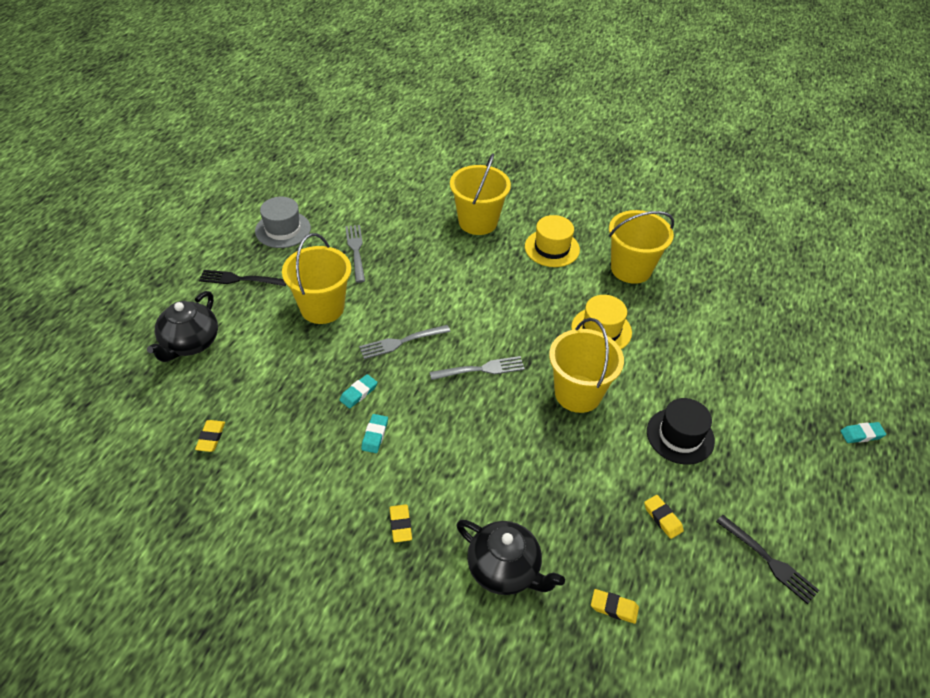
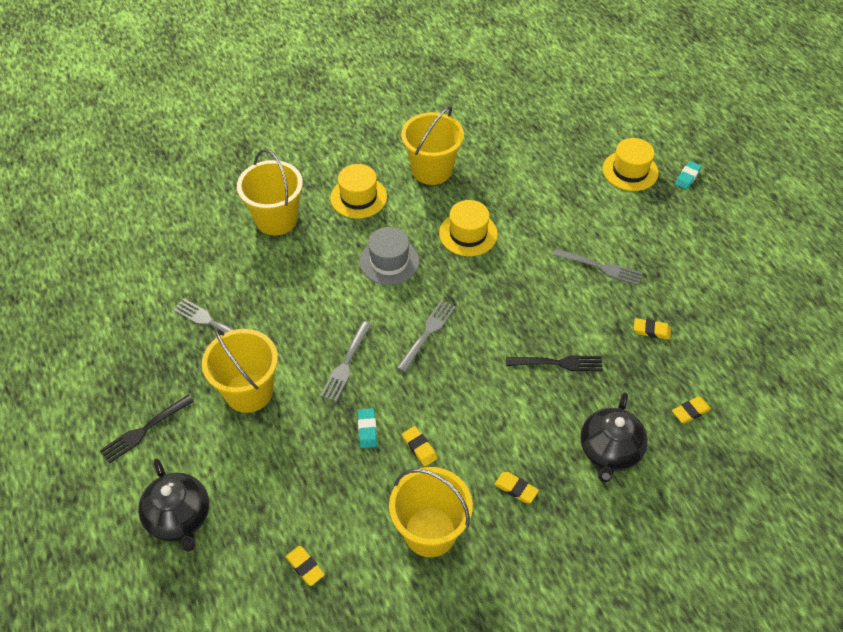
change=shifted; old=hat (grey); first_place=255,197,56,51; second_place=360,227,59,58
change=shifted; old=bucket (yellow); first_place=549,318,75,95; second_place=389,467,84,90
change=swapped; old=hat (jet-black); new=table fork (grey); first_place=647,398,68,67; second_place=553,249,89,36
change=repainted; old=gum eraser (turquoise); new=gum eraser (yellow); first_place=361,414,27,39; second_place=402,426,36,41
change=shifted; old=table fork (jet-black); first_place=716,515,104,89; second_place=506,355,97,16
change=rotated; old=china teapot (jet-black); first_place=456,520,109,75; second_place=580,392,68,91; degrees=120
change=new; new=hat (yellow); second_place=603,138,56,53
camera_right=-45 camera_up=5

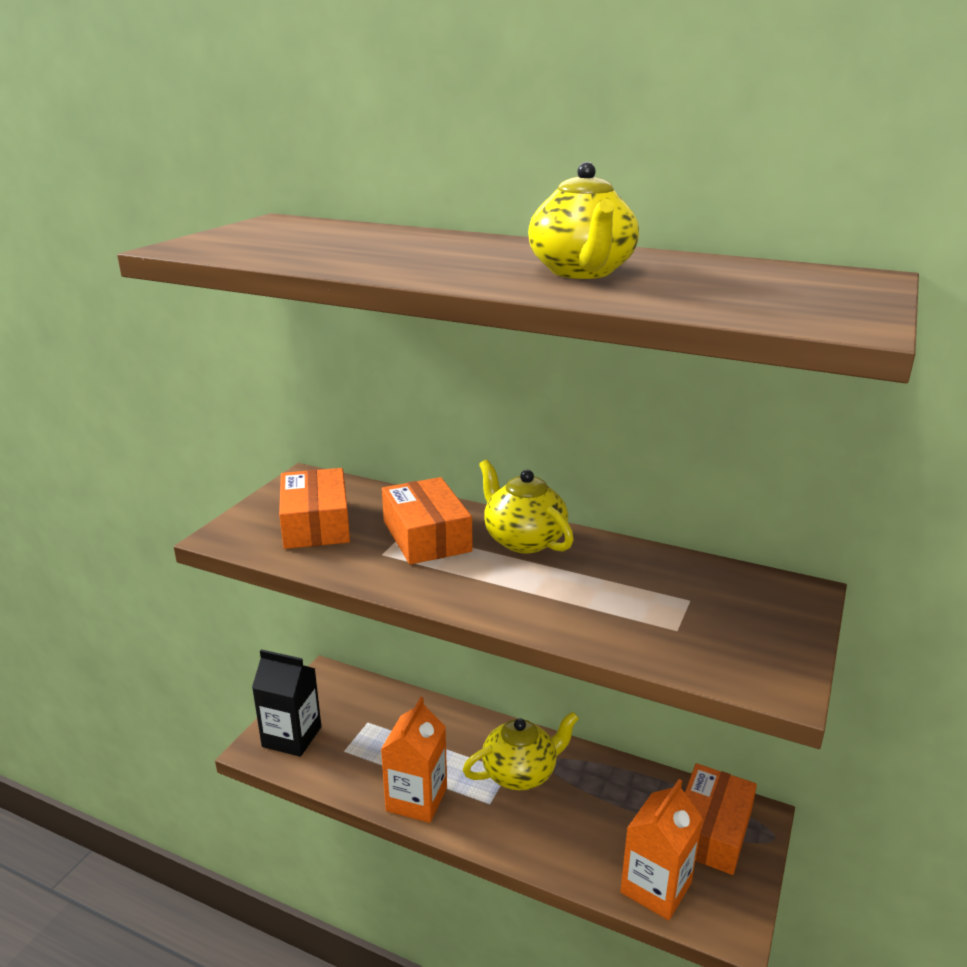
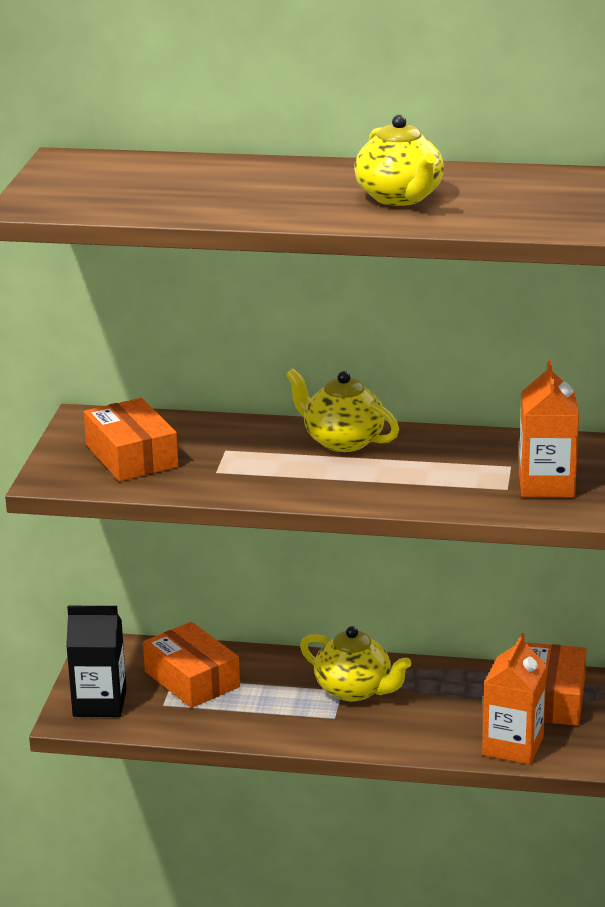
change=shifted; old=parcel (bright orange); first_place=382,477,90,88; second_place=143,622,97,86
change=shifted; old=juice carton (bright orange); first_place=381,697,66,126; second_place=519,361,60,136
change=rotated; old=china teapot (yellow); first_place=463,712,116,78; second_place=300,626,111,75; degrees=75
camera_right=-15 camera_up=0

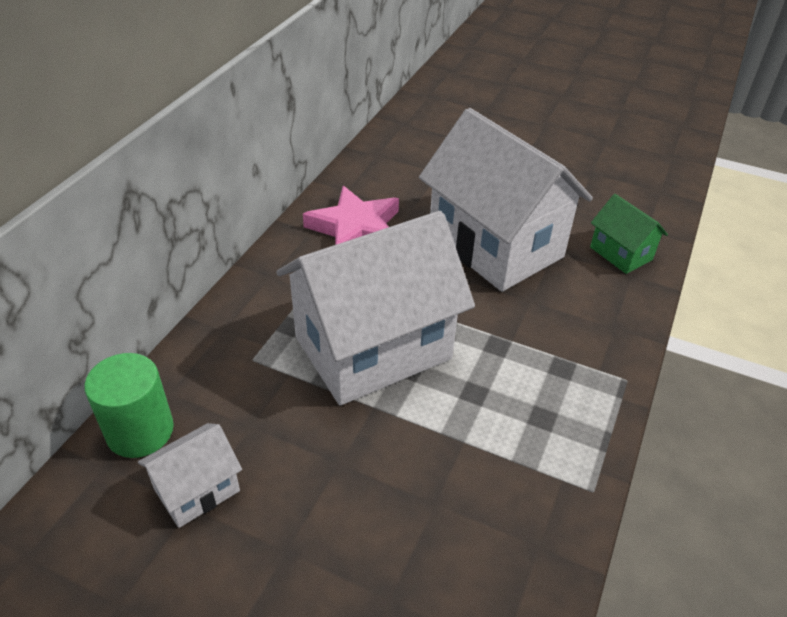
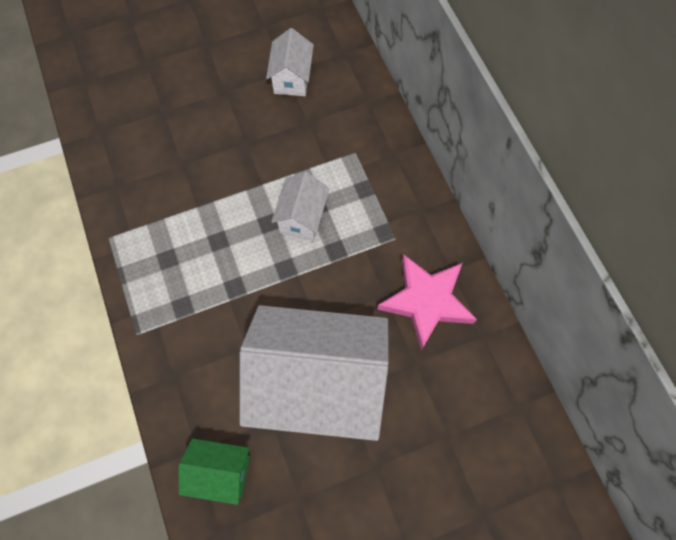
change=scaled; old=house (snow-white); first_place=276,211,199,194; second_place=271,172,59,69; factor=0.45
change=gone; old=cylinder (green); first_place=84,353,90,105
camera_right=135 camera_up=25

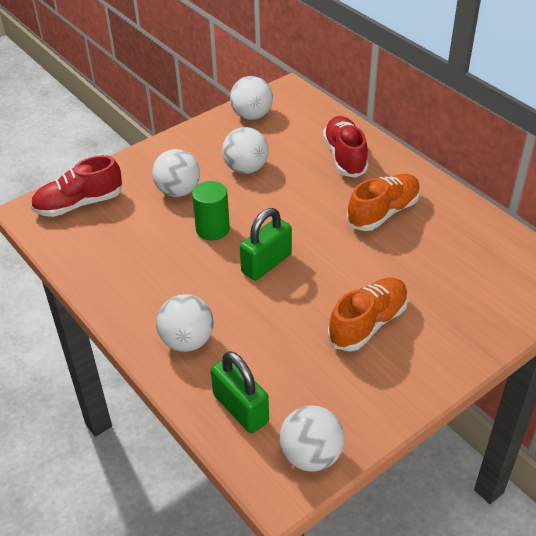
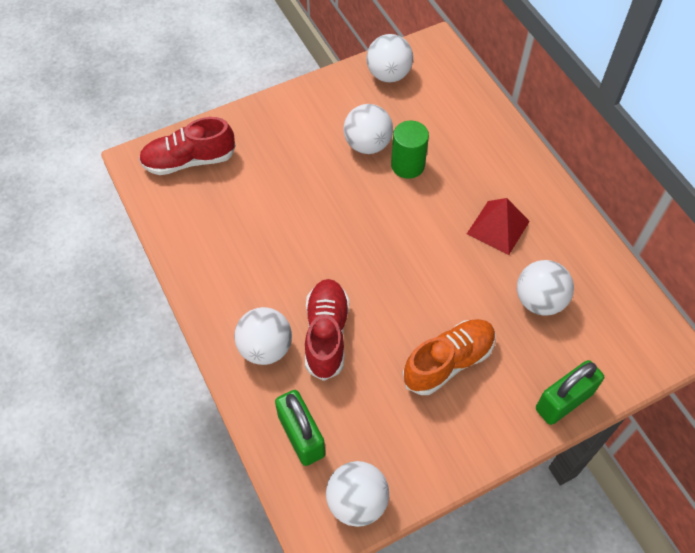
change=shifted; old=sneaker (red); first_place=323,116,45,62; second_place=305,279,44,102
change=shifted; old=play ball (snow-white); first_place=152,149,48,48; second_place=517,260,57,56
change=swapped; old=sneaker (bright orange); new=solid pyramid (red); first_place=347,174,73,57; second_place=467,198,63,57
change=shifted; old=cylinder (green); first_place=192,181,38,59; second_place=391,121,38,58
change=shifted; old=lock (green); first_place=240,208,52,72; second_place=536,360,68,65
camera_right=10 camera_up=15

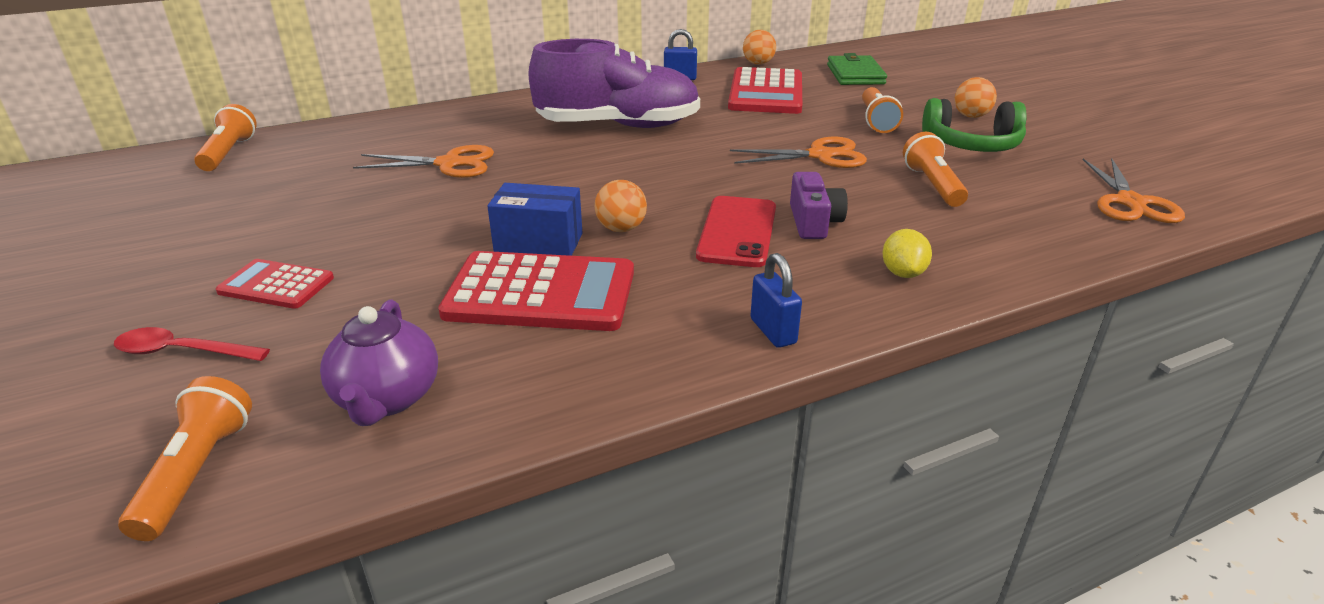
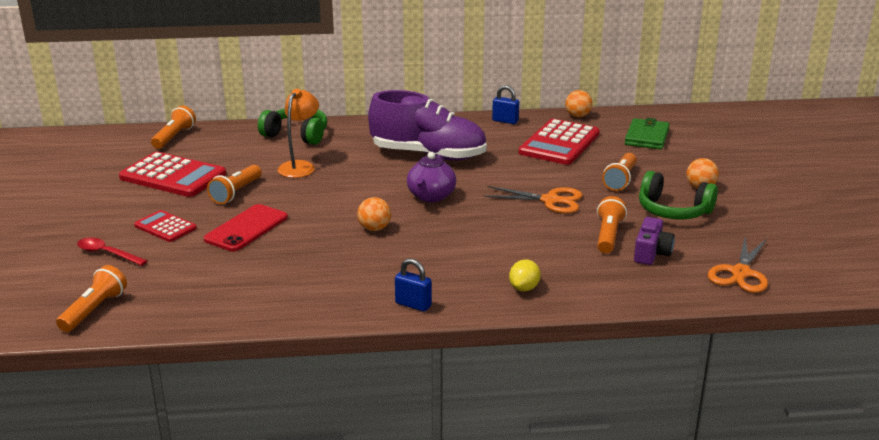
change=swapped; old=shears (bright orange); new=desk lamp (bright orange); first_place=353,145,141,33; second_place=277,89,42,89
change=shifted; old=camera (purple); first_place=790,172,58,67; second_place=634,217,41,48
change=gone; old=parcel (blue); first_place=487,183,95,73
change=shifted; old=smartphone (red); first_place=696,196,80,71; second_place=204,204,84,47
change=shifted; old=pocket calculator (red); first_place=438,251,196,80; second_place=119,152,107,45
change=rotated; old=lock (blue); first_place=750,253,52,95; second_place=395,258,37,54; degrees=-60
change=shifted; old=china teapot (purple); first_place=320,299,118,127; second_place=407,152,49,50
change=new; new=over-ear headphones (green); second_place=258,109,69,36
change=new; new=flashlight (bright orange); second_place=207,165,55,39
camera_right=20 camera_up=-5

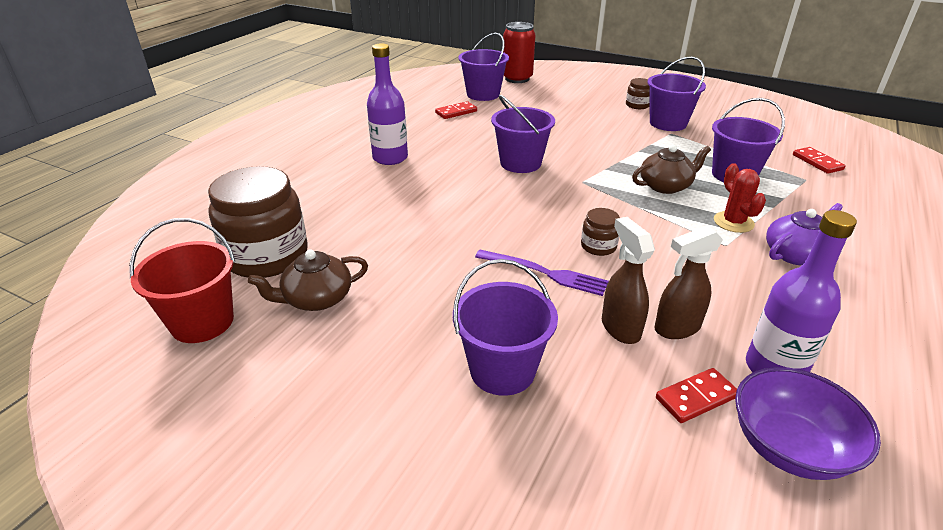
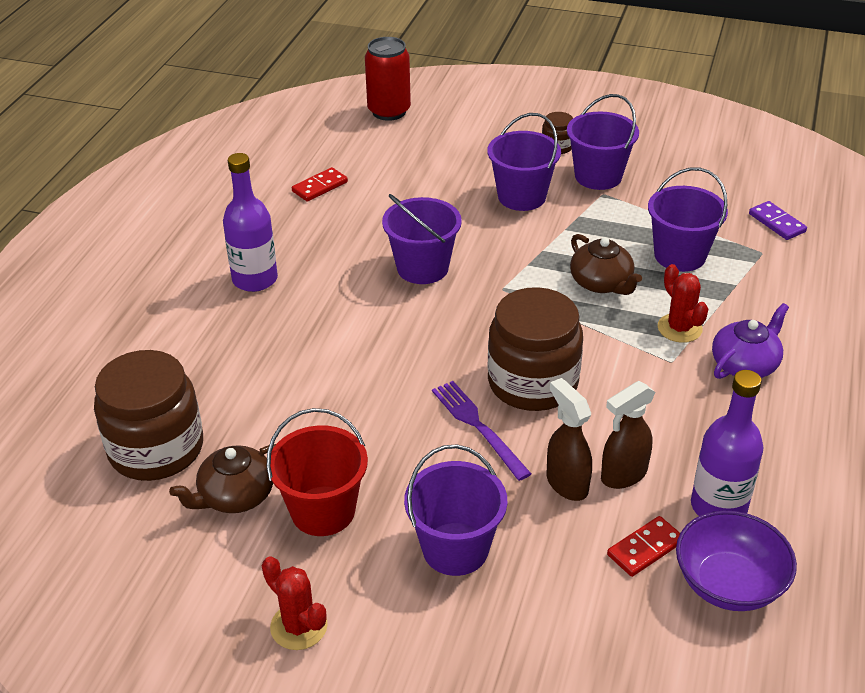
change=shifted; old=bucket (purple); first_place=458,33,51,68; second_place=487,113,74,98
change=rotated; old=china teapot (dark brown); first_place=632,145,79,49; second_place=570,234,72,61; degrees=90
change=repainted; old=domino piece (red); new=domino piece (purple); first_place=793,147,53,27; second_place=749,201,58,39
change=scaled; old=jar (dark brown); first_place=581,208,39,48; second_place=487,287,96,124; factor=2.23
change=shifted; old=bucket (red); first_place=129,218,106,125; second_place=266,408,102,128
change=rotated; old=table fork (purple); first_place=475,250,134,46; second_place=432,381,99,100; degrees=-135
change=new; new=prickly plant (red); second_place=262,556,66,94
camera_right=-10 camera_up=5

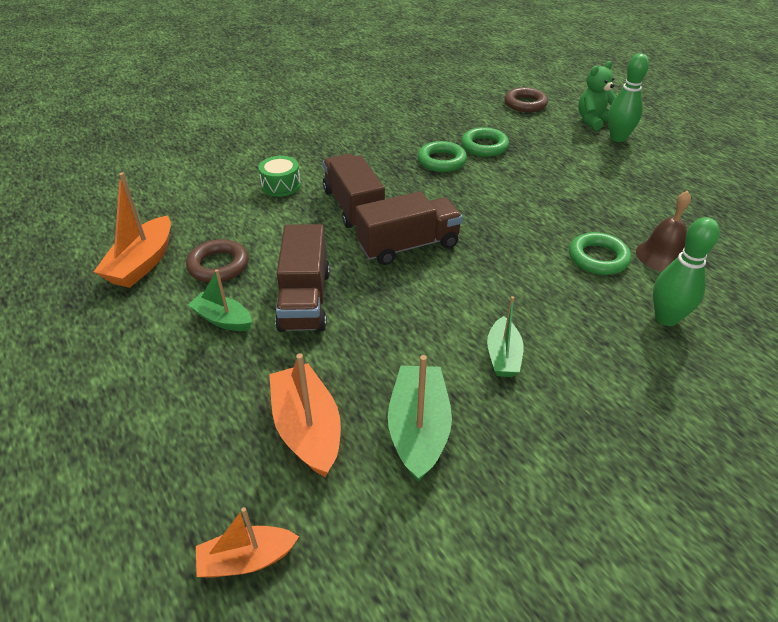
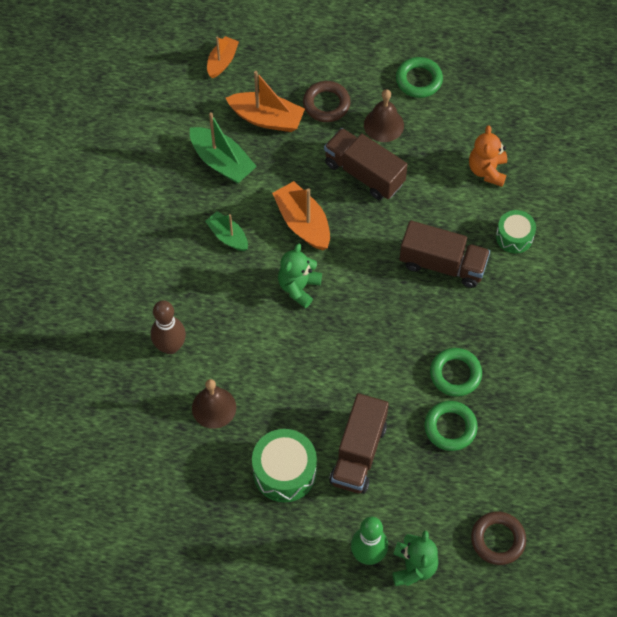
change=shifted; old=toy boat (bright orange); first_place=94,172,77,116; second_place=272,181,58,69
change=shifted; old=lorry (dark brown); first_place=355,191,108,74; second_place=329,393,60,101
change=repainted; old=skittle (green); new=skittle (dark brown); first_place=653,217,67,109; second_place=151,300,35,54
change=shifted; old=hoop (green); first_place=569,232,62,43; second_place=396,57,47,41
change=shifted; old=hoop (dark brown); first_place=186,239,63,44; second_place=303,81,48,41
change=swapped; old=toy boat (green); new=hand bell (dark brown); first_place=188,269,64,62; second_place=364,89,40,53
change=new; new=teddy (bright orange); second_place=469,125,38,62
change=new; new=teddy (green); second_place=278,244,44,64
change=new; new=toy drum (green); second_place=252,429,65,73
camera_right=130 camera_up=20

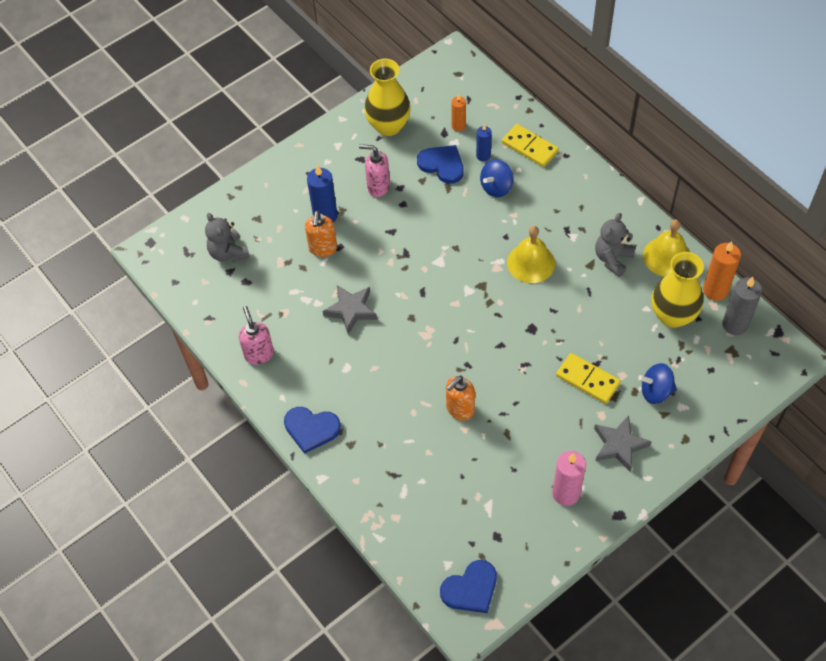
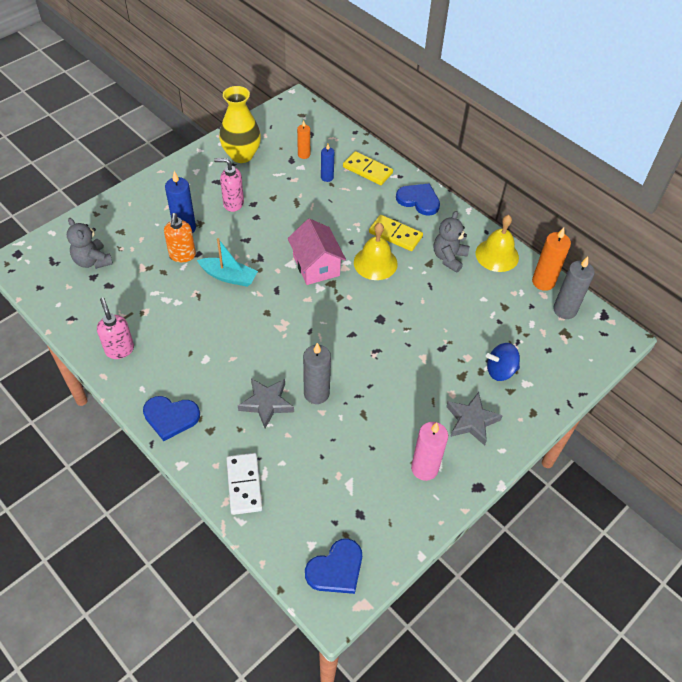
change=shifted; old=heart (blue); first_place=417,145,47,39; second_place=396,183,44,32
change=gone; old=toy top (blue); first_place=480,159,33,38
change=gone; old=tall vase (yellow); first_place=652,252,52,76
change=shifted; old=star (grey); first_place=323,285,54,49; second_place=238,378,56,50
change=shifted; old=domino piece (yellow); first_place=556,353,65,51; second_place=369,215,54,36
change=swapped; old=pump bottle (bright orange); new=candle (grey); first_place=446,376,29,45; second_place=303,343,28,61
change=new; new=house (pink); second_place=288,218,58,67
change=new; new=toy boat (turquoise); second_place=197,238,61,49
change=new; new=domino piece (snow-white); second_place=226,453,37,62
camera_right=-10 camera_up=-5

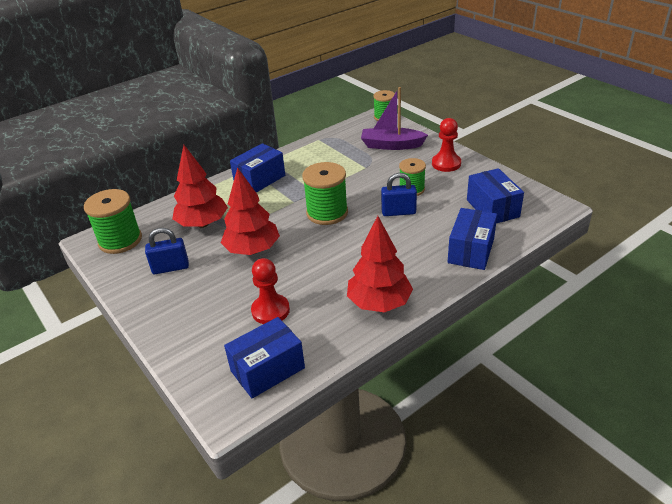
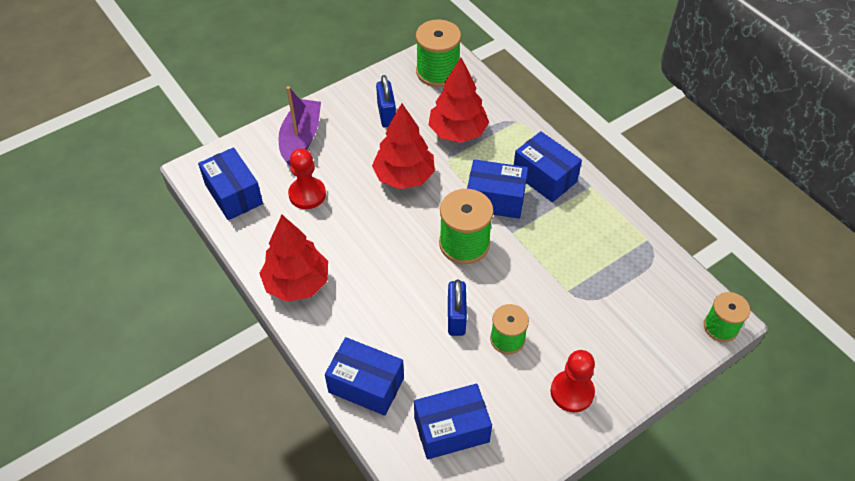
change=shifted; old=toy boat (purple); first_place=361,87,67,63; second_place=279,86,42,80
change=new; new=parcel (blue); second_place=467,159,61,60
camera_right=90 camera_up=15

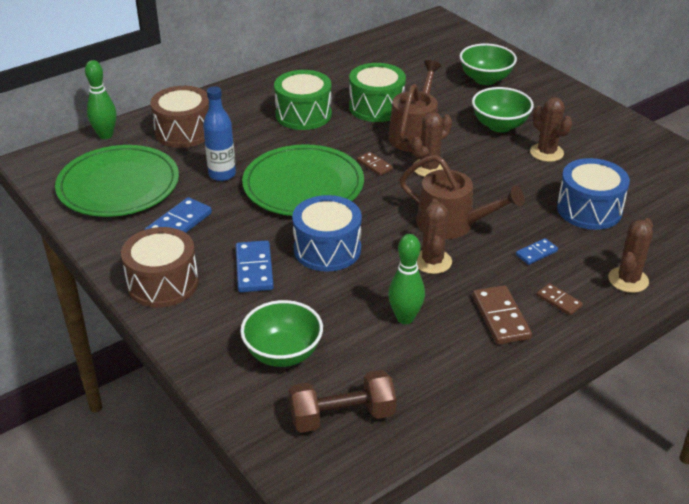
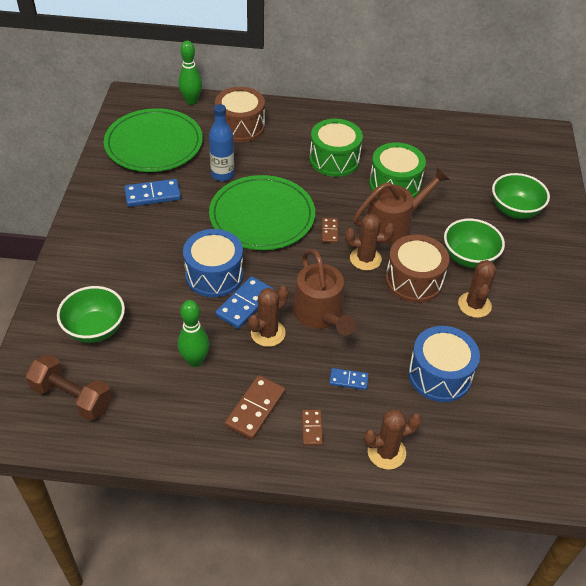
change=shifted; old=toy drum (dark brown); first_place=121,227,78,81; second_place=385,235,64,68
change=shifted; old=domino piece (blue); first_place=236,240,38,52; second_place=215,276,59,53
camera_right=40 camera_up=10

